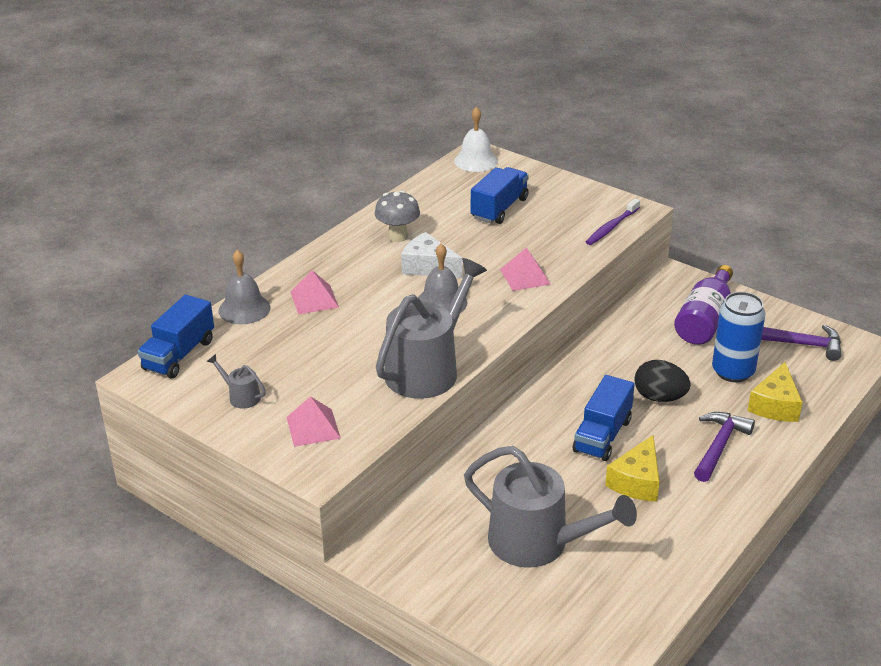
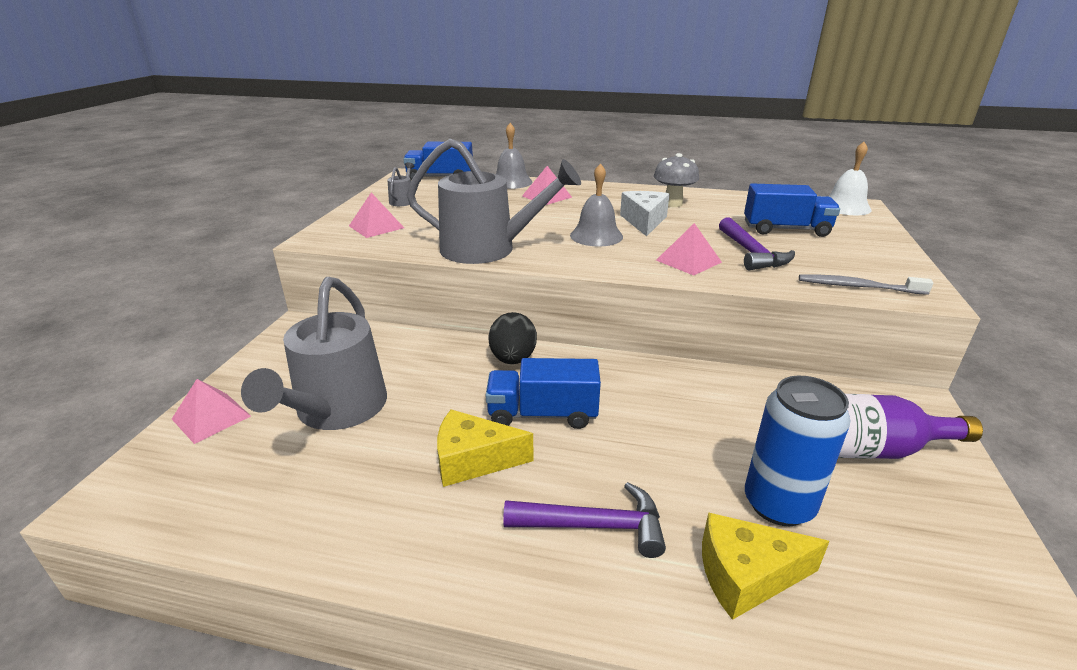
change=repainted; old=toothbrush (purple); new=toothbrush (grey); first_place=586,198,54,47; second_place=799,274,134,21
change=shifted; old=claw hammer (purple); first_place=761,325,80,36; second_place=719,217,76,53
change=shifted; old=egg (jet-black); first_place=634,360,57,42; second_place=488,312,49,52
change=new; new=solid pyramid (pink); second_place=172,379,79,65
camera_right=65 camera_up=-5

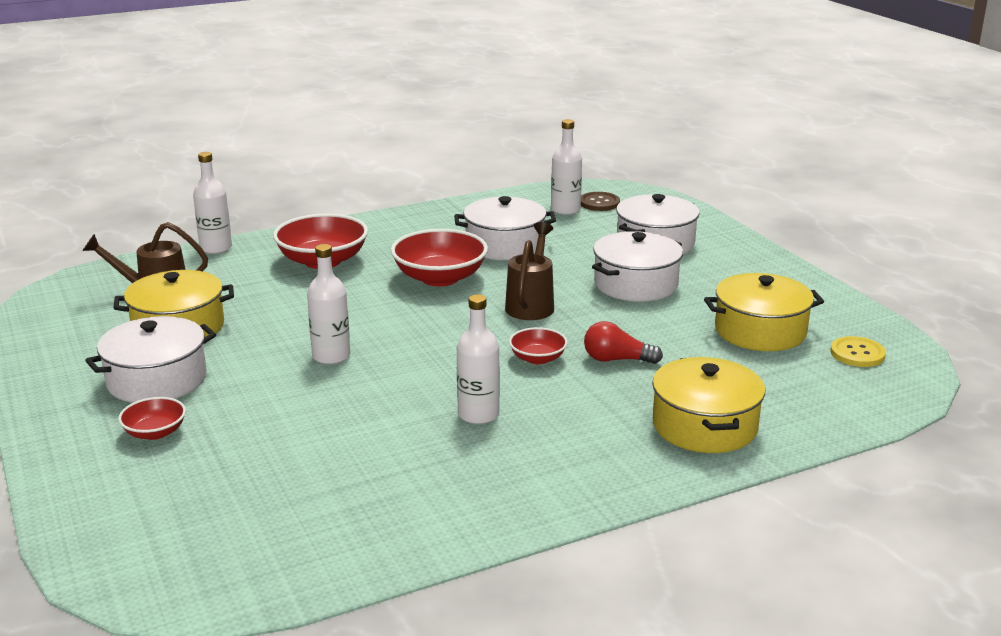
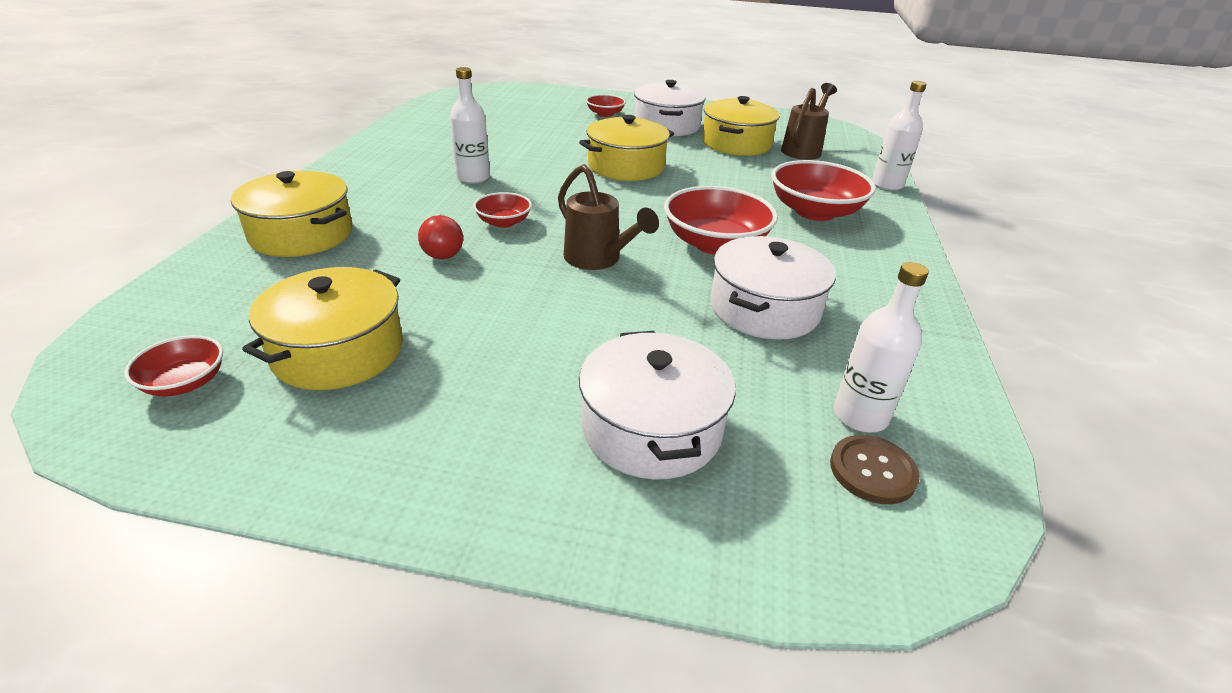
change=gone; old=cooking pot (snow-white); first_place=592,231,91,71
change=swapped; old=flask (snow-white); new=cooking pot (yellow); first_place=307,244,43,120; second_place=579,115,95,66
change=rotated; old=lightbulb (red); first_place=584,321,79,43; second_place=418,214,45,45; degrees=120
change=swapped; old=button (yellow); new=serving bowl (red); first_place=830,336,56,31; second_place=124,335,99,61
camera_right=125 camera_up=10

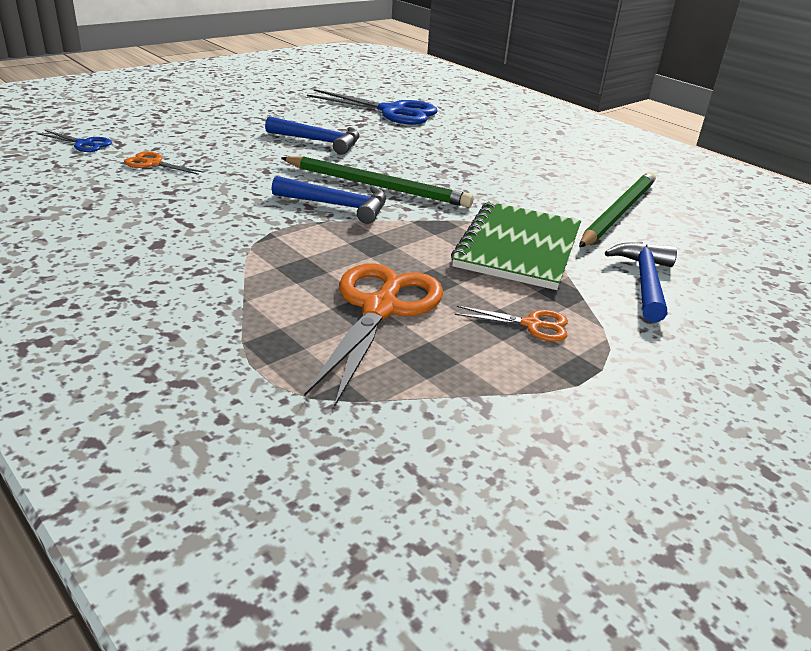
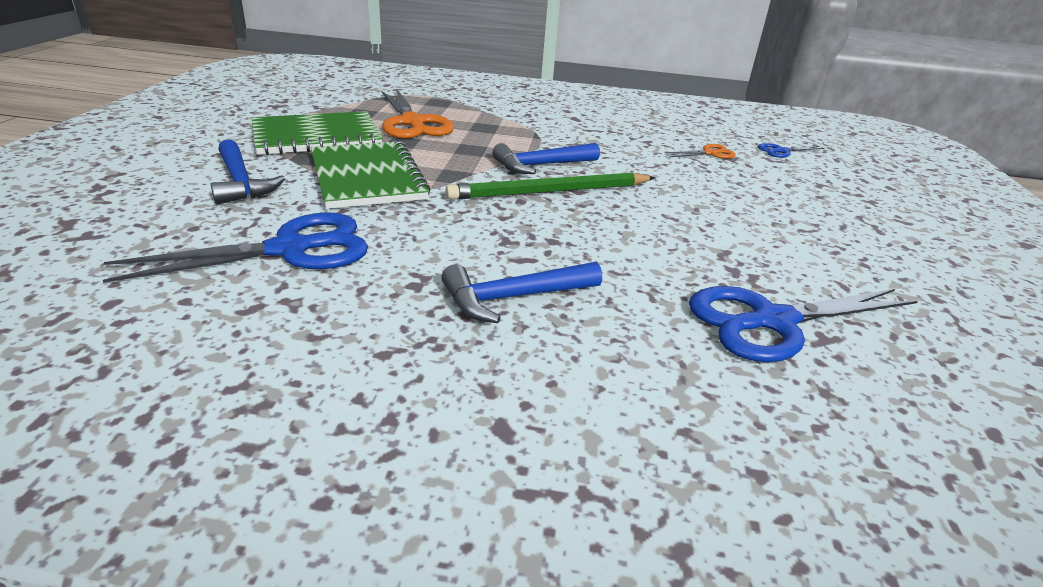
change=shifted; old=claw hammer (blue); first_place=265,116,95,39; second_place=441,262,161,61
change=swapped; old=lead pencil (green); new=shears (blue); first_place=579,172,77,75; second_place=103,212,265,71
change=swapped; old=shears (bright orange); new=notebook (green); first_place=455,306,113,36; second_place=251,111,132,44
camera_right=140 camera_up=0

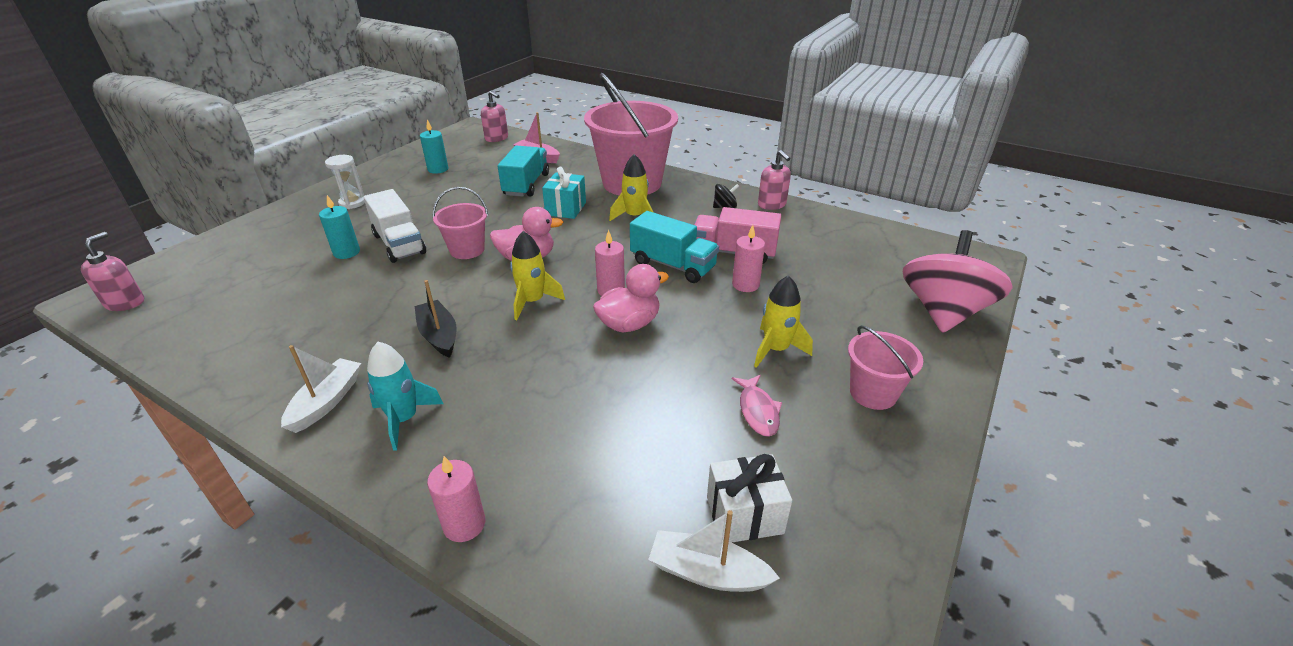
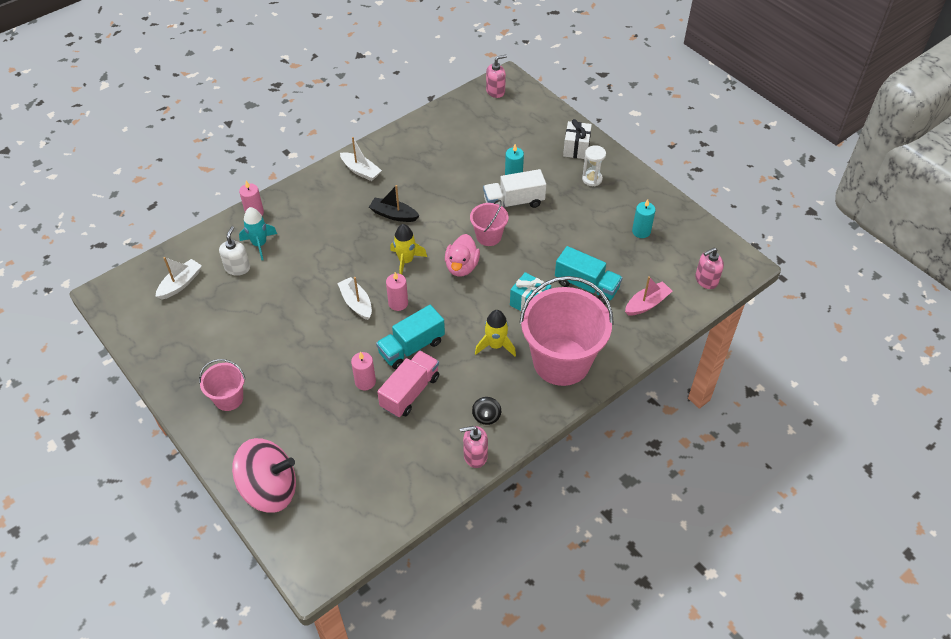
change=rotated; old=toy top (pink); first_place=903,230,110,103; second_place=232,438,64,75; degrees=-45
change=rotated; old=pump bottle (pink); first_place=81,232,63,79; second_place=486,55,21,43; degrees=-60
change=swapped; old=rubber duck (pink); new=toy boat (snow-white); first_place=593,264,76,68; second_place=337,277,35,43
change=gone; old=rocket (yellow); first_place=754,275,59,93
change=rotated; old=toy boat (jet-black); first_place=415,280,42,78; second_place=369,185,50,37; degrees=-150
change=shifted; old=rocket (turquoise); first_place=367,342,77,109; second_place=239,207,38,53
change=gone; old=fish figure (pink); first_place=732,375,50,62
change=shifted; old=gift (snow-white); first_place=707,454,85,89; second_place=563,119,29,40
change=new; new=pump bottle (snow-white); second_place=219,226,31,50
camera_right=110 camera_up=15

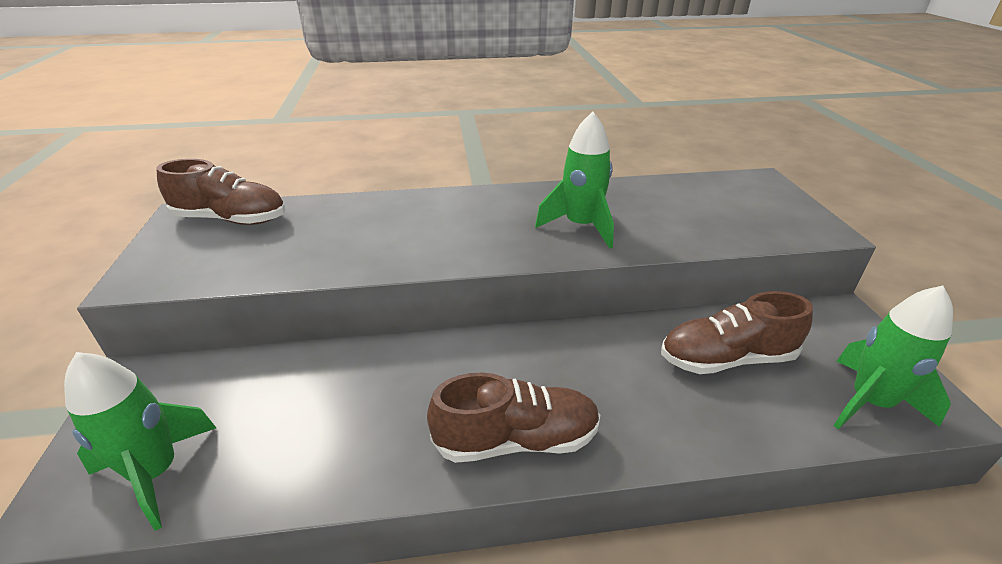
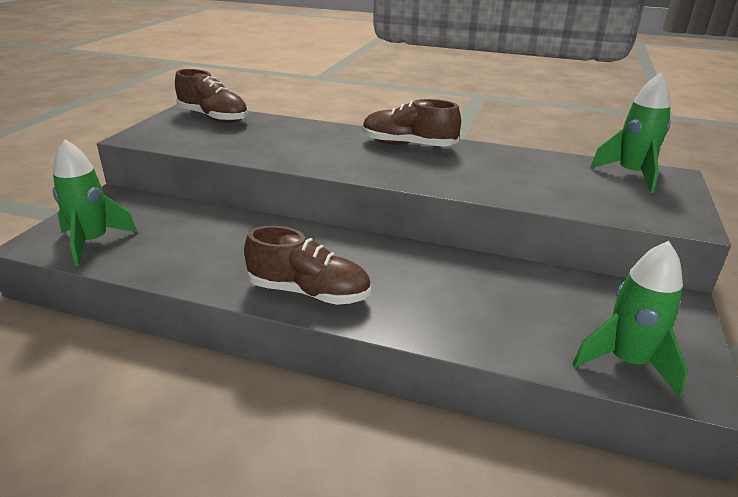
change=shifted; old=rocket (green); first_place=535,112,79,136; second_place=590,73,81,120
change=shifted; old=sneaker (dark brown); first_place=661,291,152,83; second_place=363,99,98,48
camera_right=25 camera_up=-5

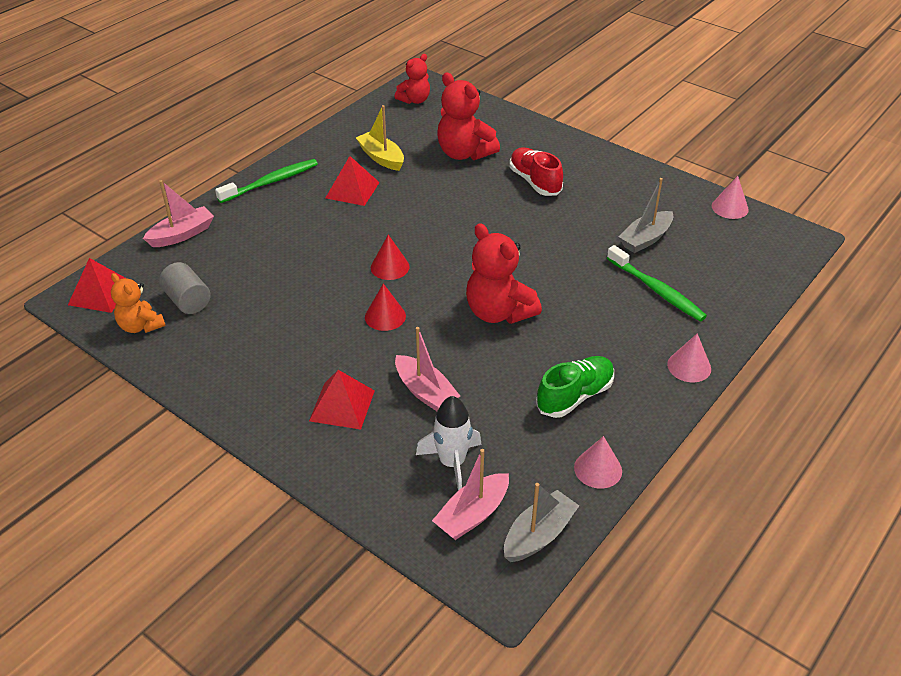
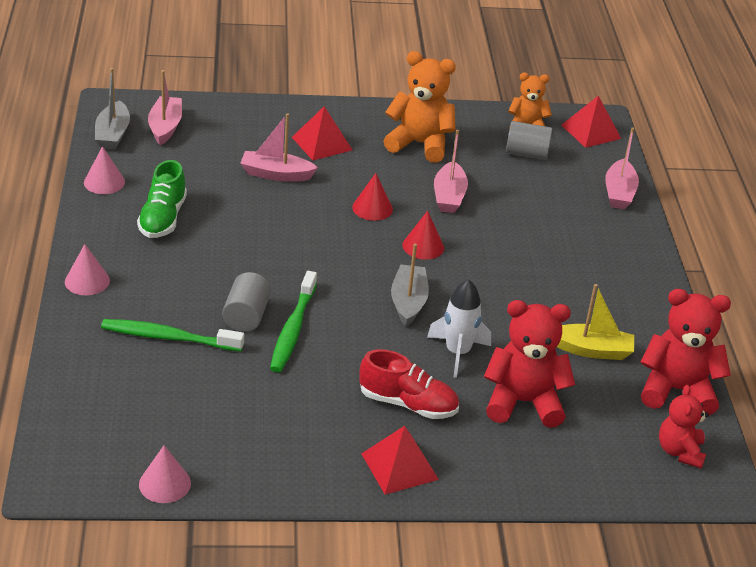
change=shifted; old=solid pyramid (red); first_place=326,156,54,50; second_place=361,426,78,69
change=shifted; old=toothbrush (green); first_place=215,159,103,44; second_place=270,271,47,101
change=shifted; old=toy boat (grey); first_place=619,178,54,75; second_place=391,244,38,83
change=shifted; old=teddy (red); first_place=466,223,76,101; second_place=640,289,91,126
change=shifted; old=rocket (snow-white); first_place=416,396,66,95; second_place=427,279,64,99
change=new; new=teddy (bright orange); second_place=383,51,73,112
change=new; new=toy boat (pink); second_place=434,130,34,83
change=new; new=cylinder (grey); second_place=222,272,49,60
camera_right=135 camera_up=-5

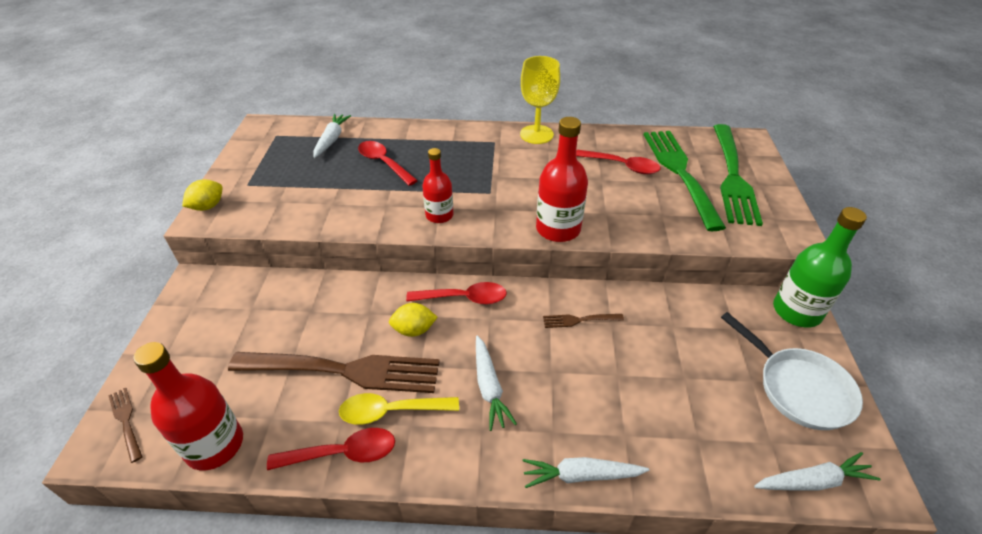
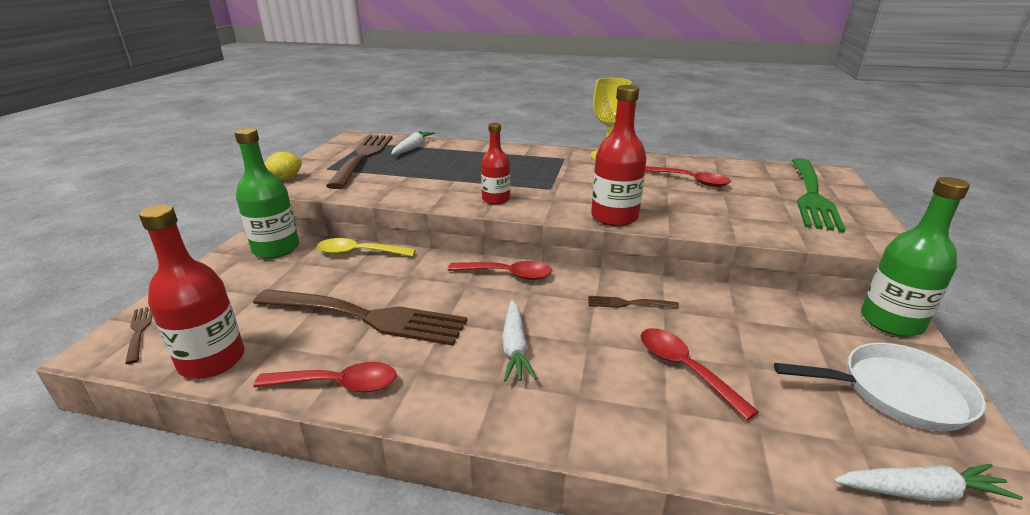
change=gone; old=table fork (green); first_place=644,131,82,100
change=shifted; old=teaspoon (red); first_place=358,141,60,45; second_place=640,328,119,92
change=gone; old=toy lemon (yellow); first_place=389,303,49,34
change=rotated; old=skillet (snow-white); first_place=721,312,142,118; second_place=774,343,212,88; degrees=-60
change=shifted; old=teaspoon (yellow); first_place=339,393,120,32; second_place=317,238,99,18
change=gone; old=root vegetable (snow-white); first_place=523,457,126,31
change=new; new=flask (green); second_place=234,128,65,131
change=new; new=table fork (dark brown); second_place=326,135,67,54
camera_right=10 camera_up=-15

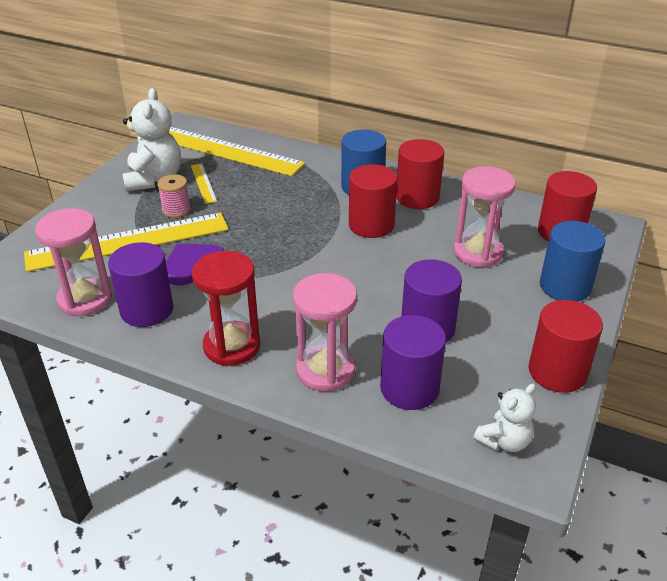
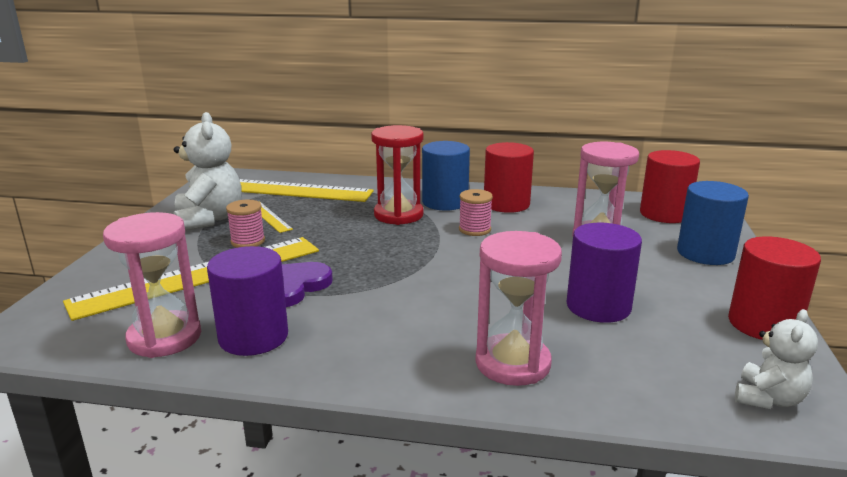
change=swapped; old=cylinder (red); new=bobbin (pink); first_place=349,164,48,74; second_place=459,189,34,47
change=shifted; old=sand timer (red); first_place=192,251,69,115; second_place=371,125,53,100
change=gone; old=cylinder (purple); first_place=380,315,66,95
camera_right=-15 camera_up=-15

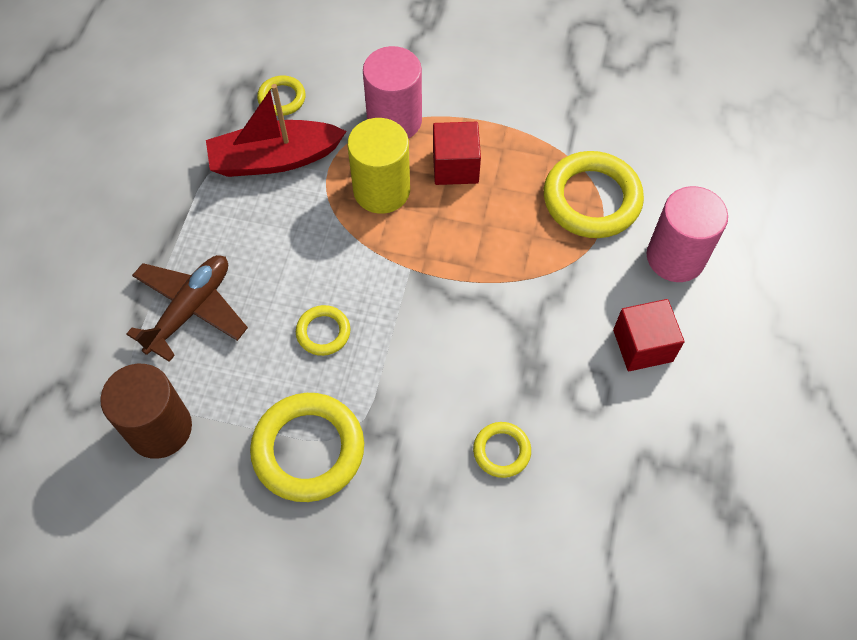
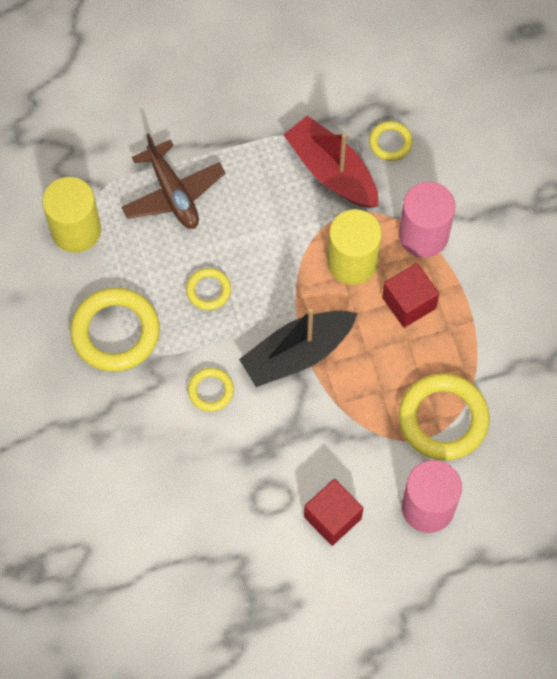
change=rotated; old=toy plane (dark brown); first_place=127,255,121,107; second_place=121,133,104,96; degrees=60
change=repainted; old=cylinder (dark brown); new=cylinder (yellow); first_place=100,364,92,95; second_place=42,177,59,76
change=shifted; old=hoop (yellow); first_place=473,422,58,56; second_place=188,368,46,44
change=new; new=toy boat (jet-black); second_place=239,308,118,79
camera_right=60 camera_up=5

